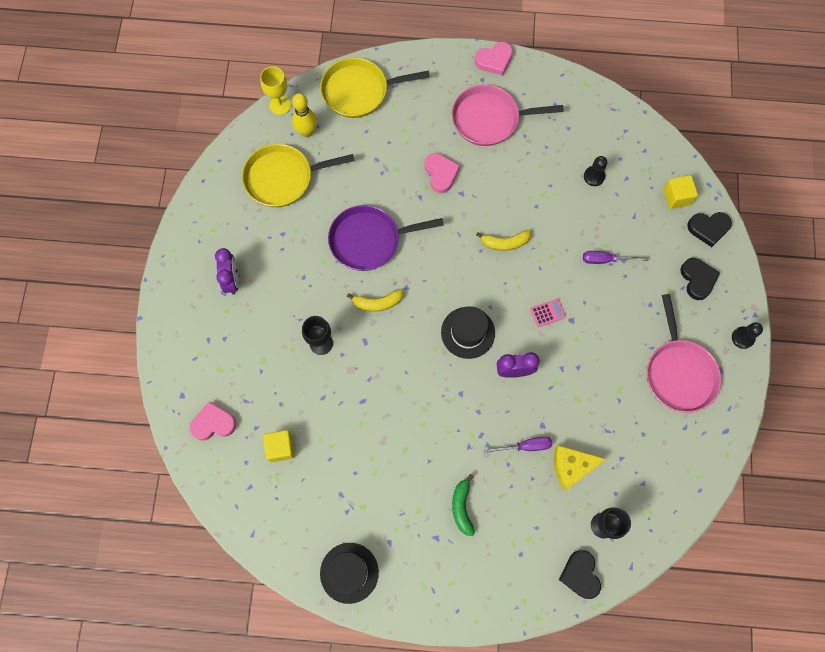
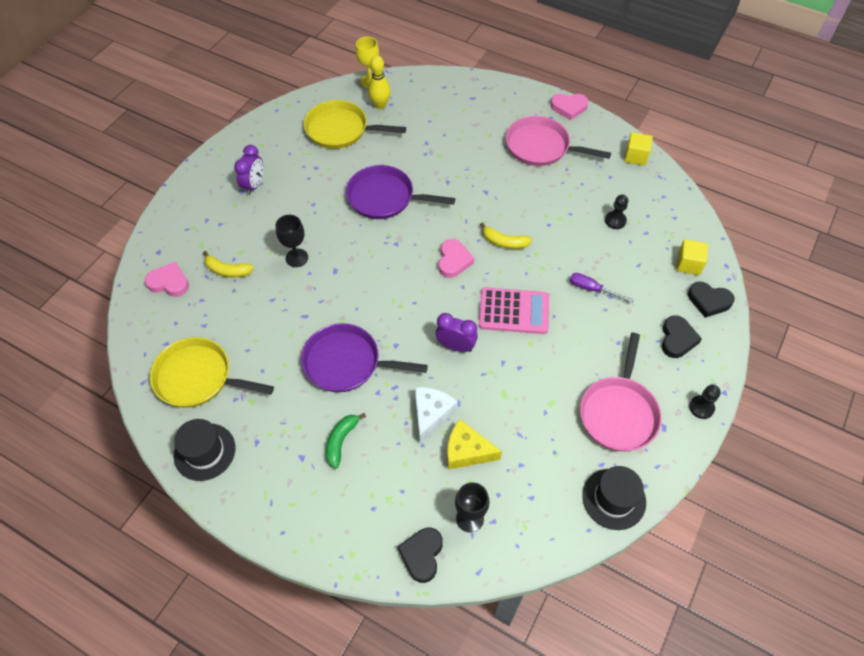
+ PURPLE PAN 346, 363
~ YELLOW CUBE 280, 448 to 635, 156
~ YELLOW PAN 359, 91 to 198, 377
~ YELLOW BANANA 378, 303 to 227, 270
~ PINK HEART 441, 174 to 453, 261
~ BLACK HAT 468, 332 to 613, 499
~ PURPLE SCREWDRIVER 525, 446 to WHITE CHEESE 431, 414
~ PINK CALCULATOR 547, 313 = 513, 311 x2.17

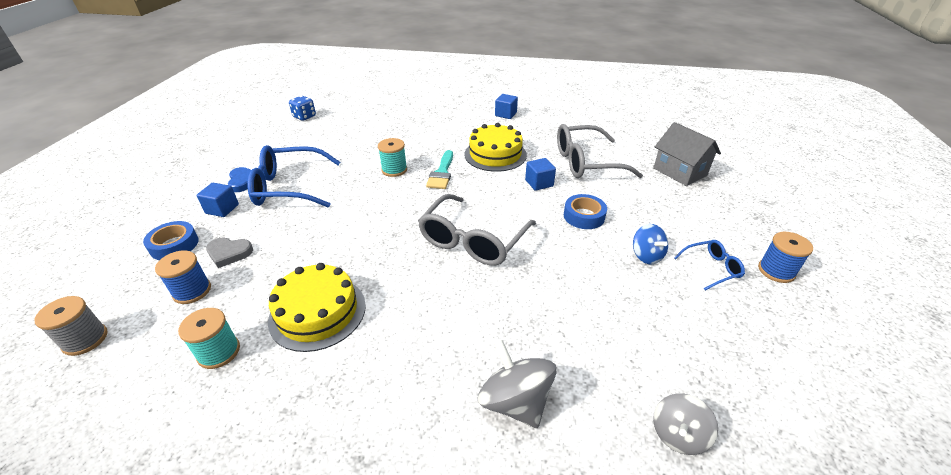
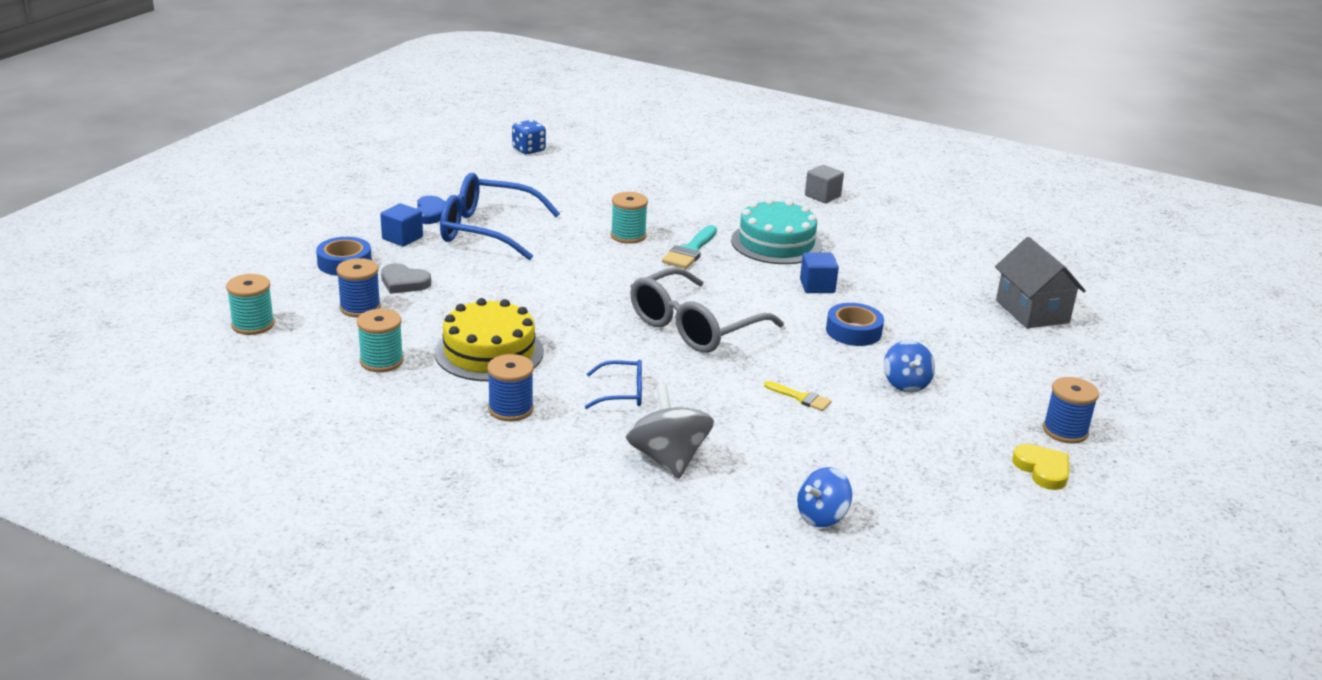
- GREY GLASSES 587, 162
+ BLUE SPOOL 510, 409
+ YELLOW BRUSH 801, 398
+ YELLOW HEART 1042, 470
~ BLUE GLASSES 711, 268 to 621, 393
~ GREY SPOOL 85, 339 to TURQUOISE SPOOL 253, 325
~ YELLOW CAKE 495, 154 to TURQUOISE CAKE 776, 243
~ BLUE CUBE 505, 114 to GREY CUBE 822, 196
~ GREY SPINNING TOP 678, 434 to BLUE SPINNING TOP 821, 516

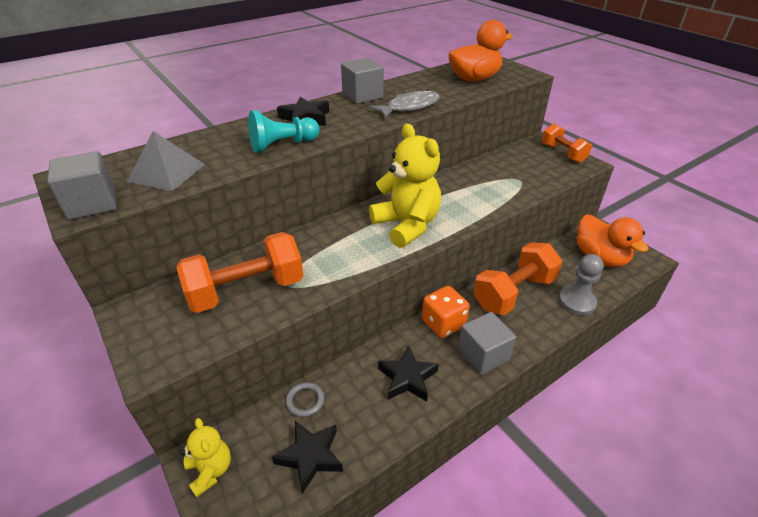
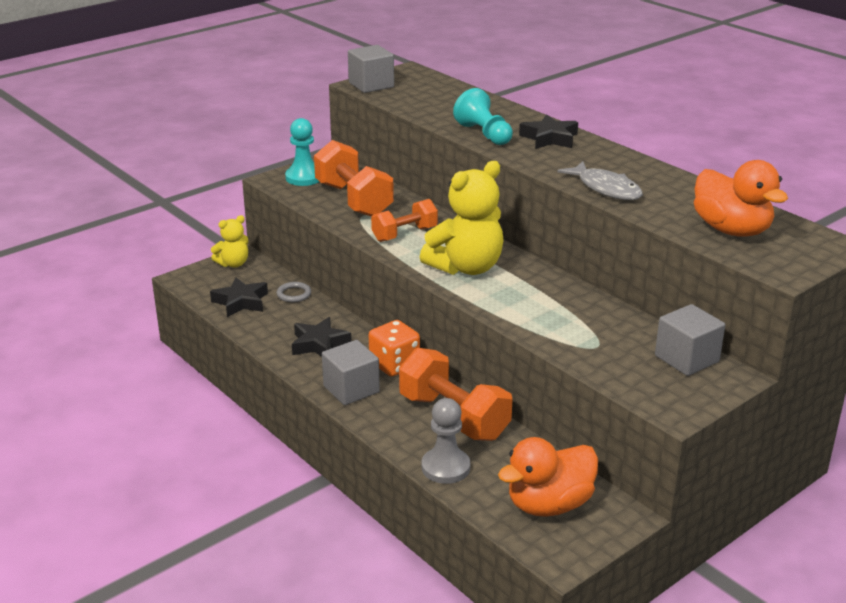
- GREY PYRAMID 167, 172
+ TURQUOISE PAWN 304, 177
~ GREY CUBE 362, 96 to 686, 359
~ ORANGE DUMBBELL 562, 153 to 404, 234

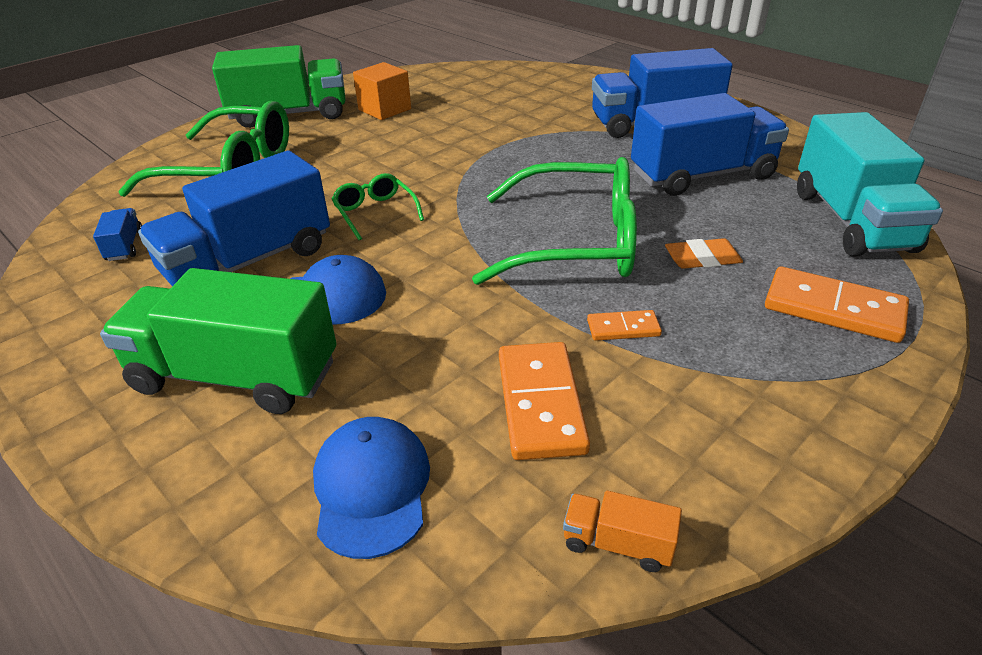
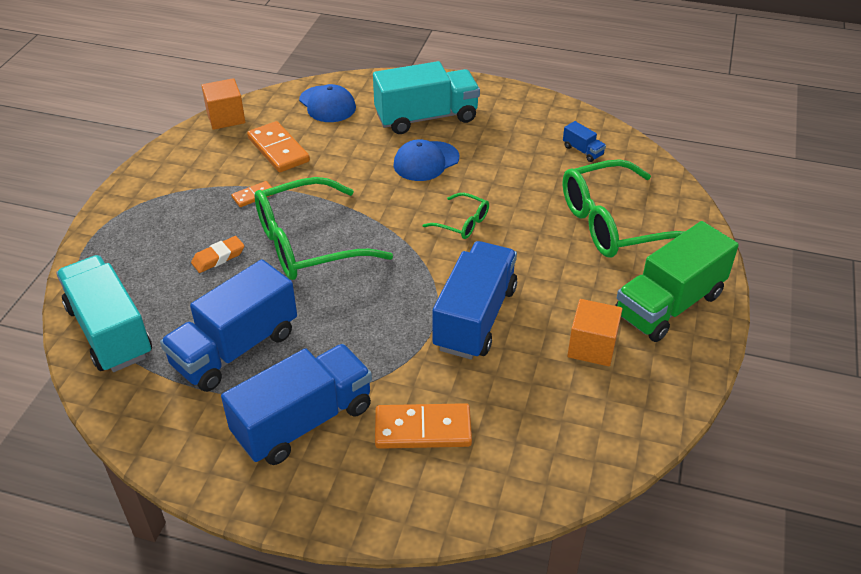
~ BLUE TRUCK 249, 261 to 475, 318
~ ORANGE DOMINO 833, 309 to 423, 429
~ ORANGE TRUCK 617, 543 to ORANGE CUBE 226, 117
~ GREEN TRUCK 235, 376 to TURQUOISE TRUCK 426, 117

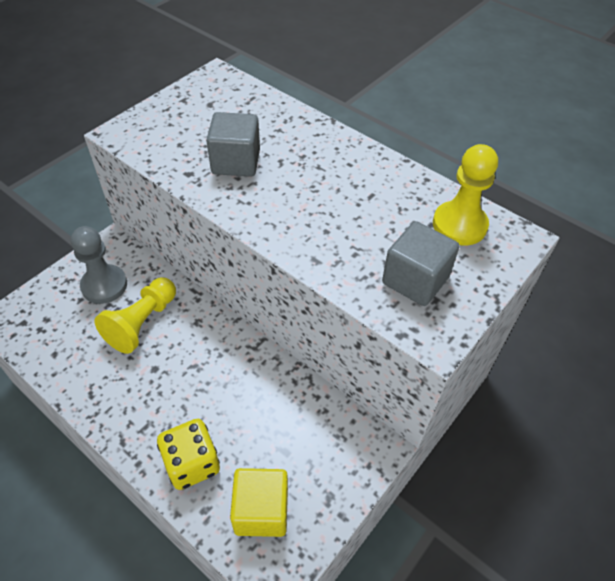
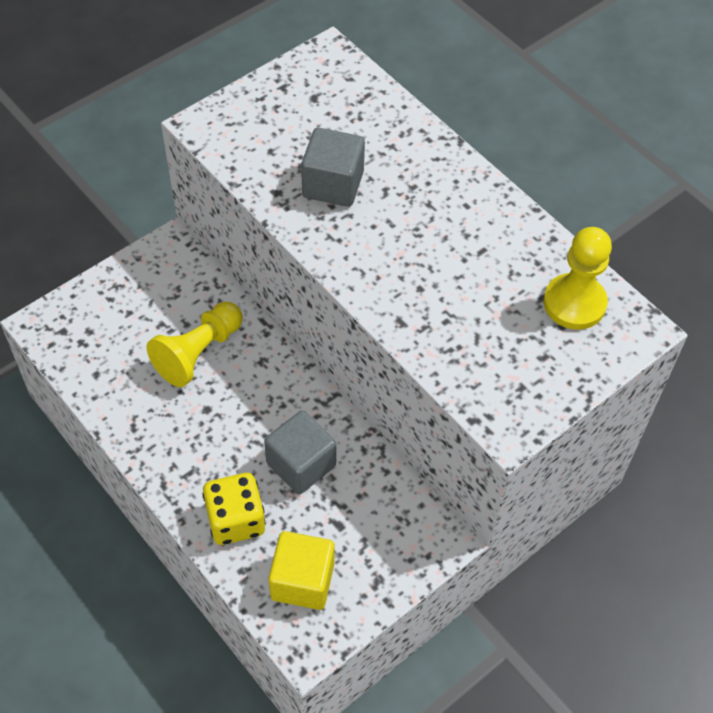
- GREY PAWN 104, 285
~ GREY CUBE 415, 280 to 301, 464

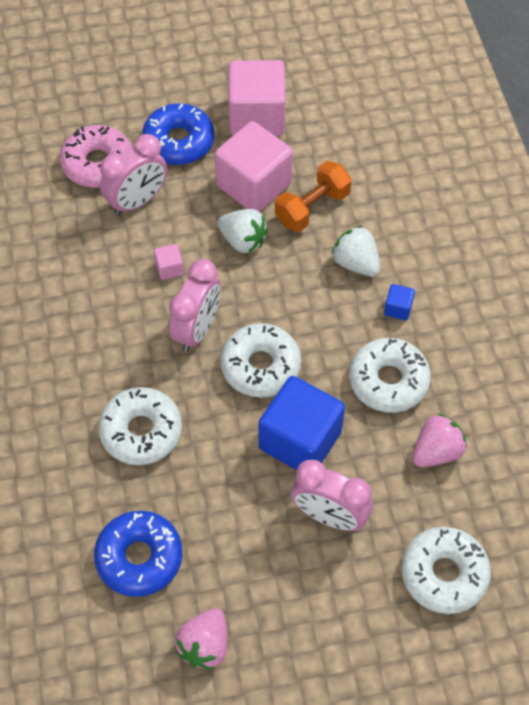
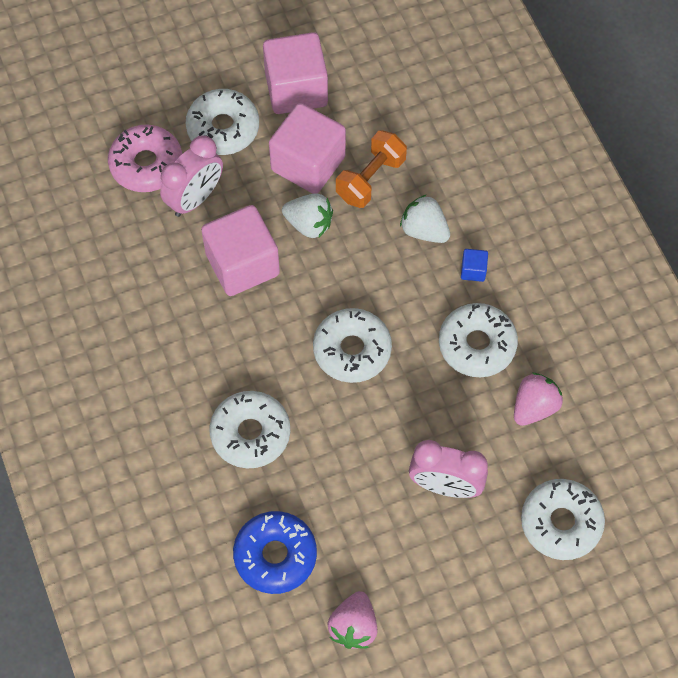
- PINK CLOCK 197, 329
- BLUE CUBE 300, 440
~ BLUE DONUT 179, 142 to WHITE DONUT 223, 128
~ PINK CUBE 169, 268 = 242, 264 x2.43

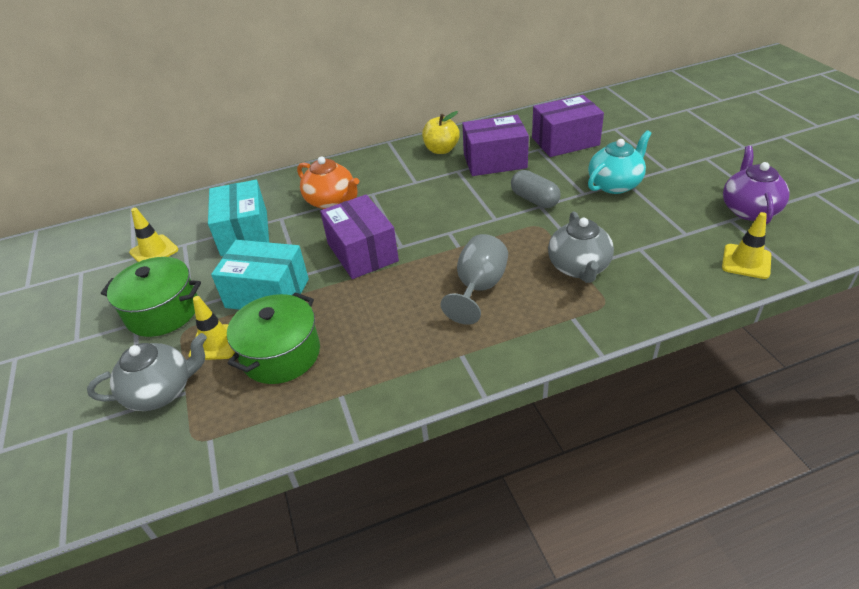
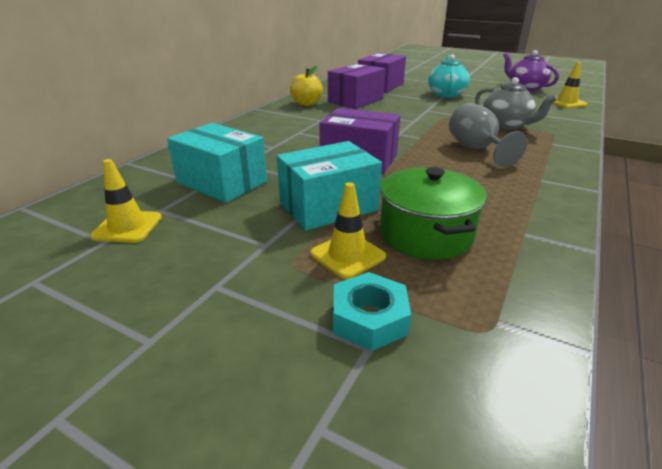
- GREEN POT 163, 311
- ORANGE TEAPOT 331, 201
- GREY CAPSULE 534, 200
~ GREY TEAPOT 161, 391 to TURQUOISE NUT 369, 318

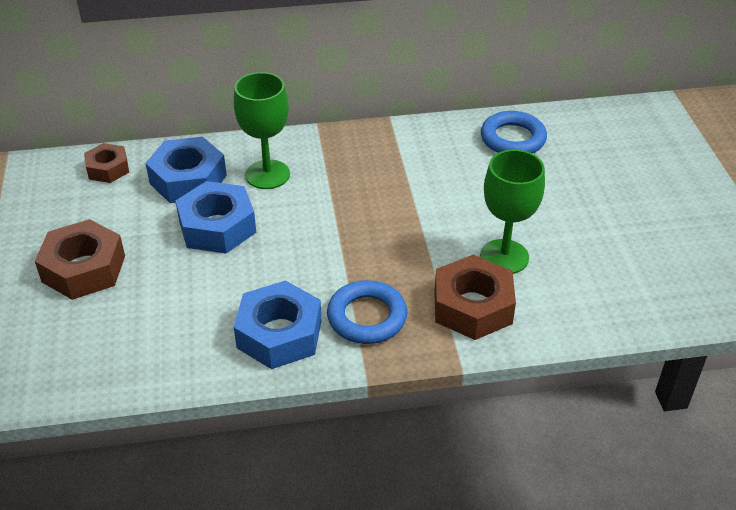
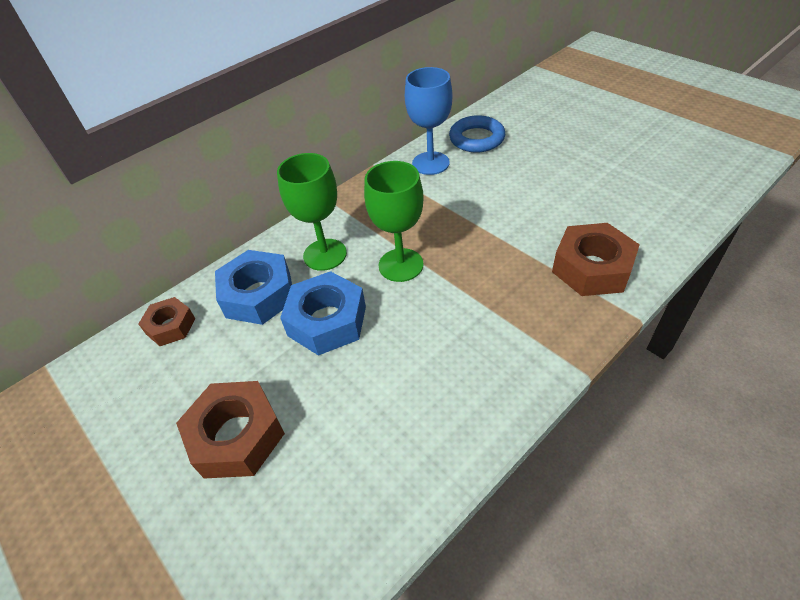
- BLUE NUT 279, 334
- BLUE RING 367, 317
+ BLUE GOBLET 430, 163
~ GREEN GOBLET 504, 257 to 401, 265

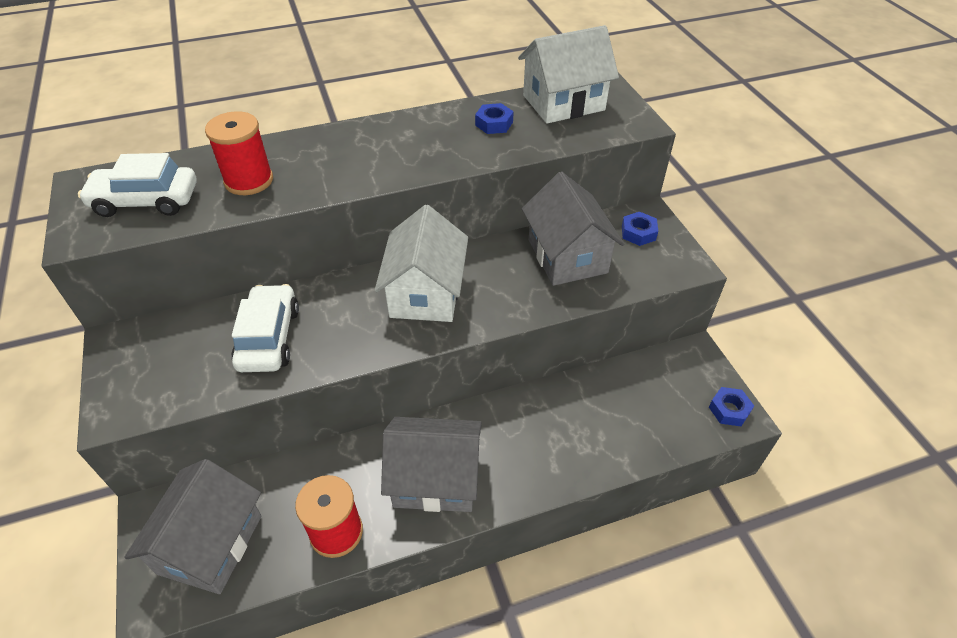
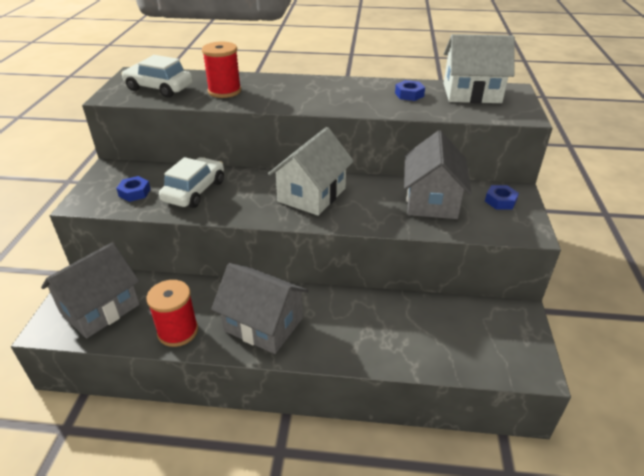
~ BLUE NUT 729, 410 to 134, 192

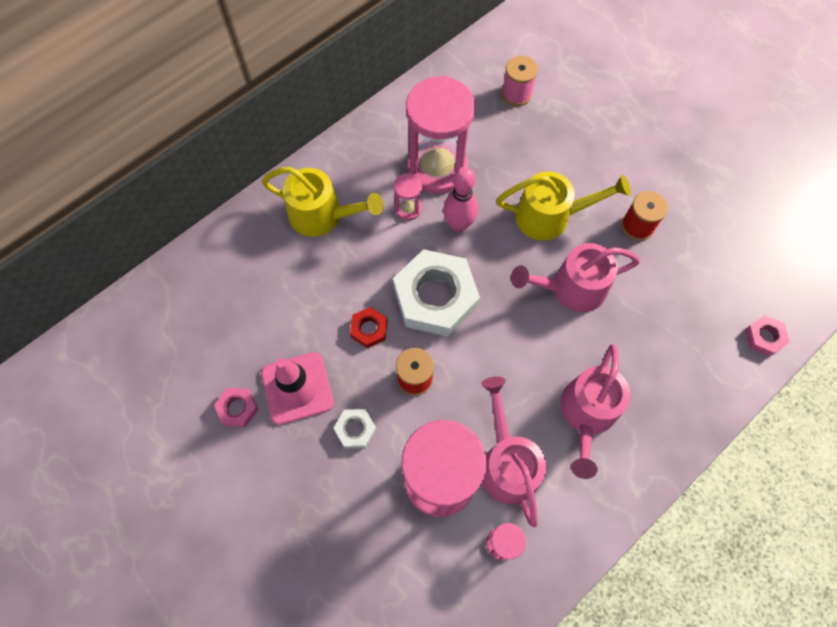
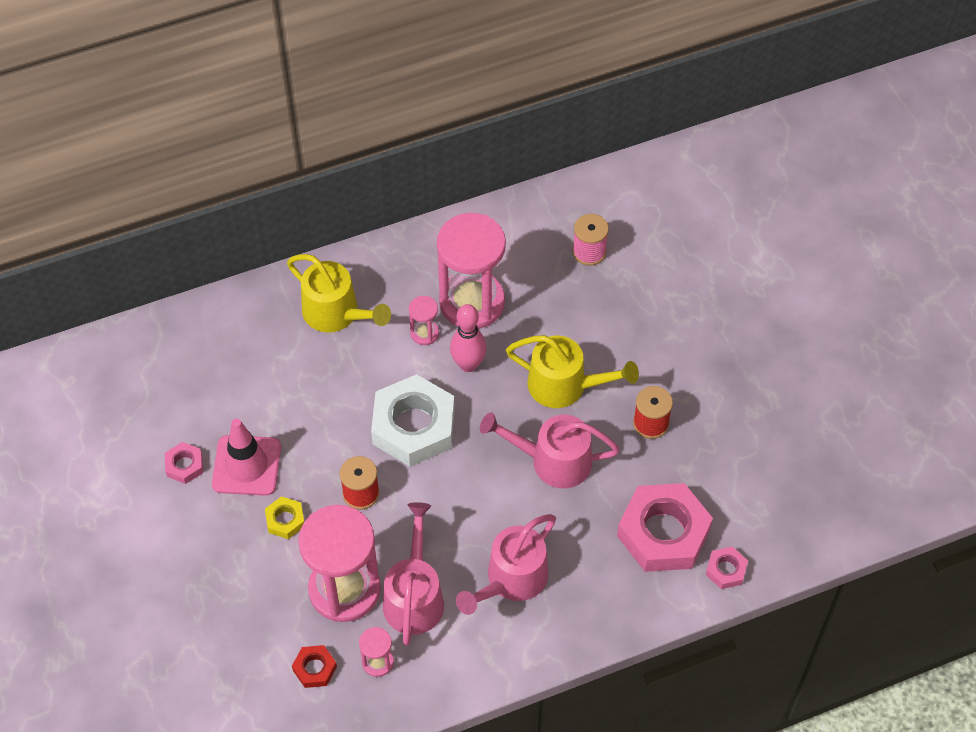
+ PINK NUT 663, 533
~ RED NUT 369, 329 to 314, 668
~ WHITE NUT 355, 429 to YELLOW NUT 285, 520

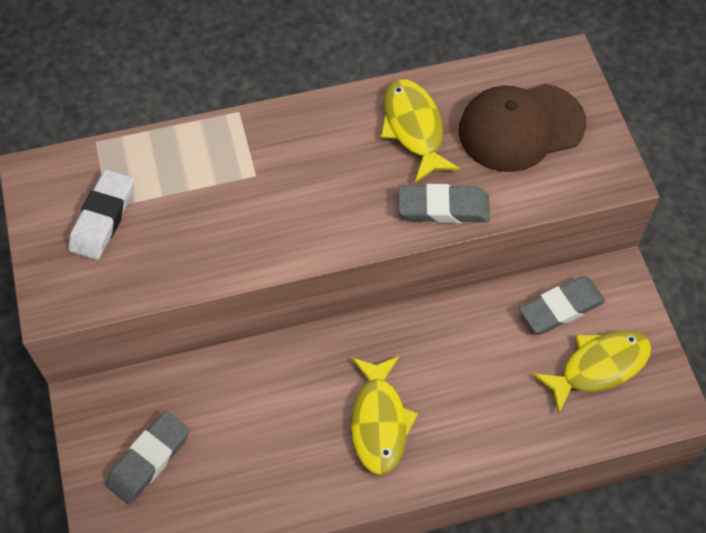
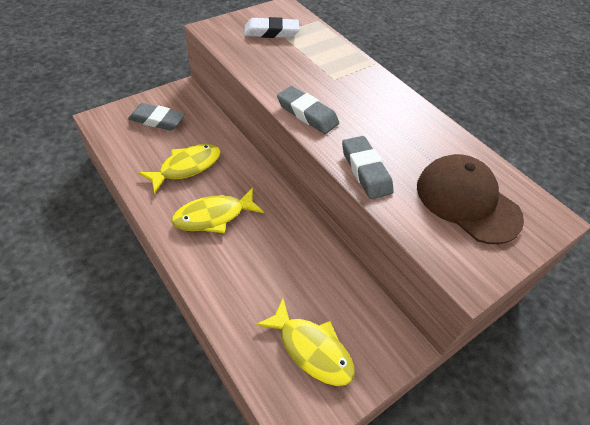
~ YELLOW FISH 414, 128 to 187, 167
~ GREY ERASER 561, 308 to 307, 114

